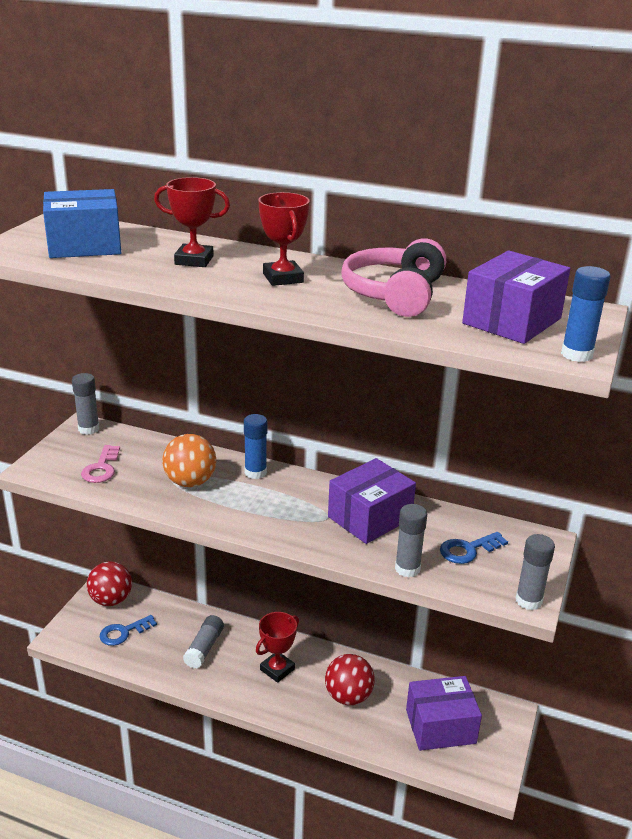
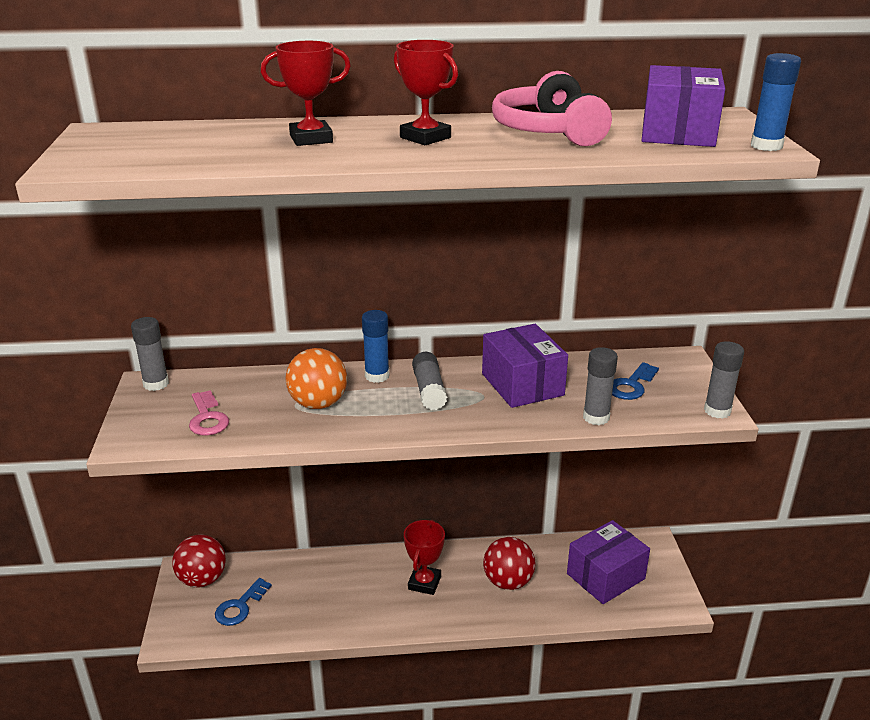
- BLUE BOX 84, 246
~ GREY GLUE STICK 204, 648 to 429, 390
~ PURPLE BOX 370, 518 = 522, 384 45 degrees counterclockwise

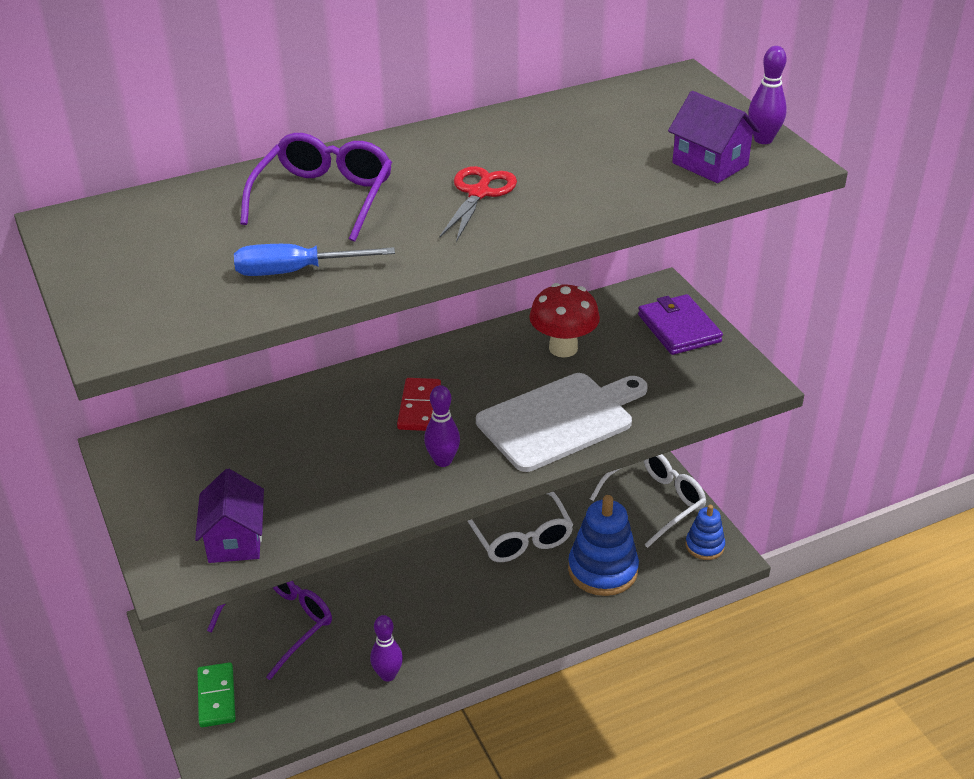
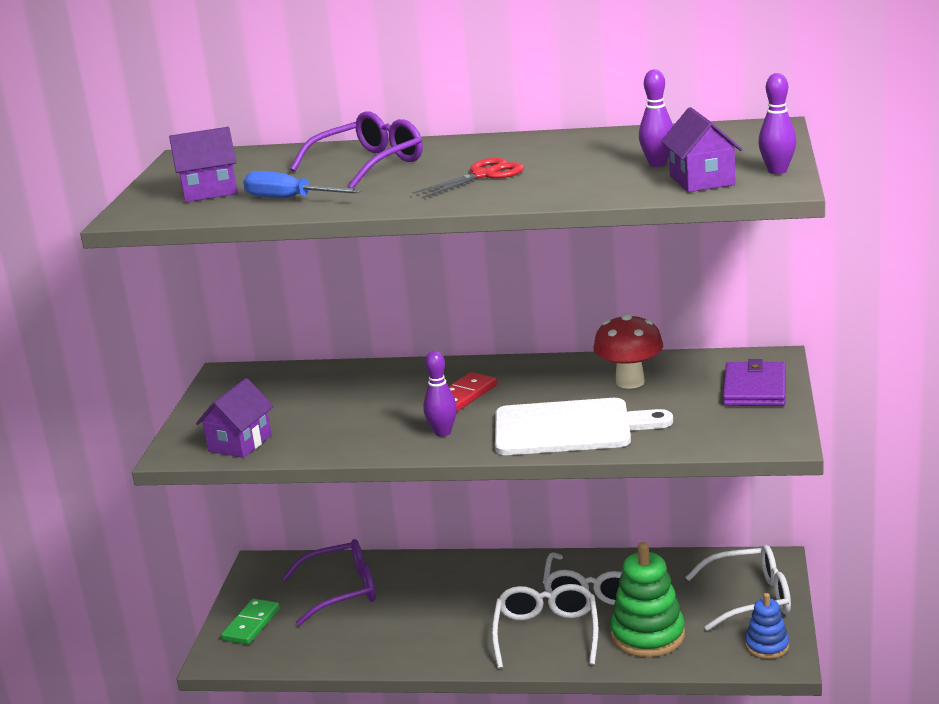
+ PURPLE HOUSE 209, 191
+ WHITE GLASSES 546, 634
~ PURPLE BOWLING PIN 388, 675 to 657, 164
~ BLUE STACKING TOY 602, 570 to GREEN STACKING TOY 647, 635

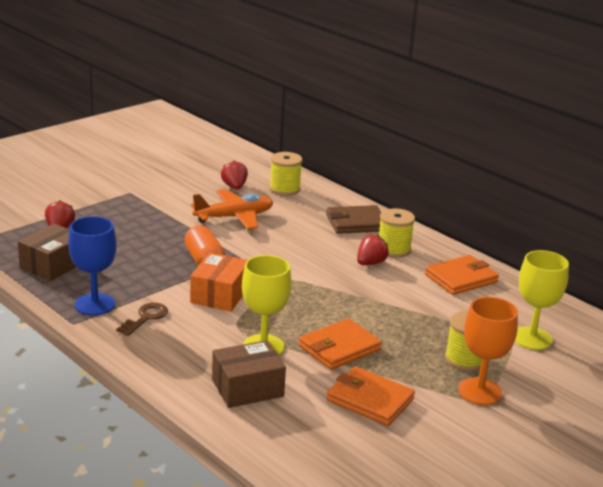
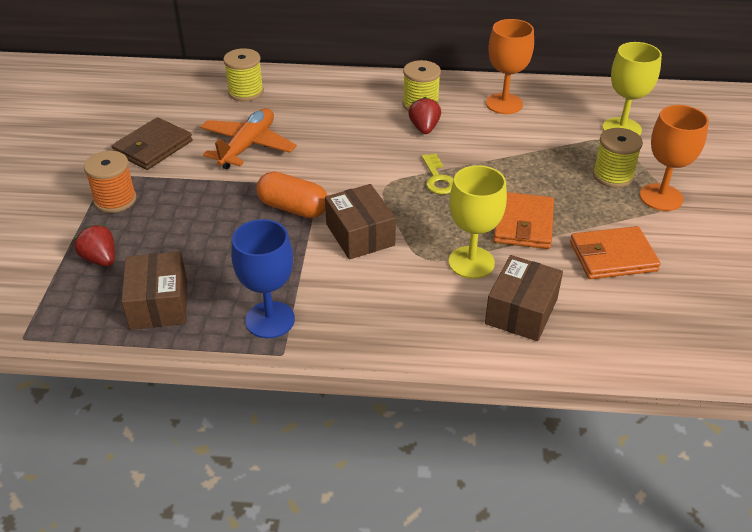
- BROWN KEY 145, 318
- RED STRAWBERRY 234, 187
+ ORANGE SPOOL 115, 200
+ YELLOW KEY 438, 178
~ BROWN WALLET 356, 223 to 153, 147
~ ORANGE WALLET 461, 278 to ORANGE GOBLET 504, 104
~ ORANGE BOX 220, 295 to BROWN BOX 360, 235

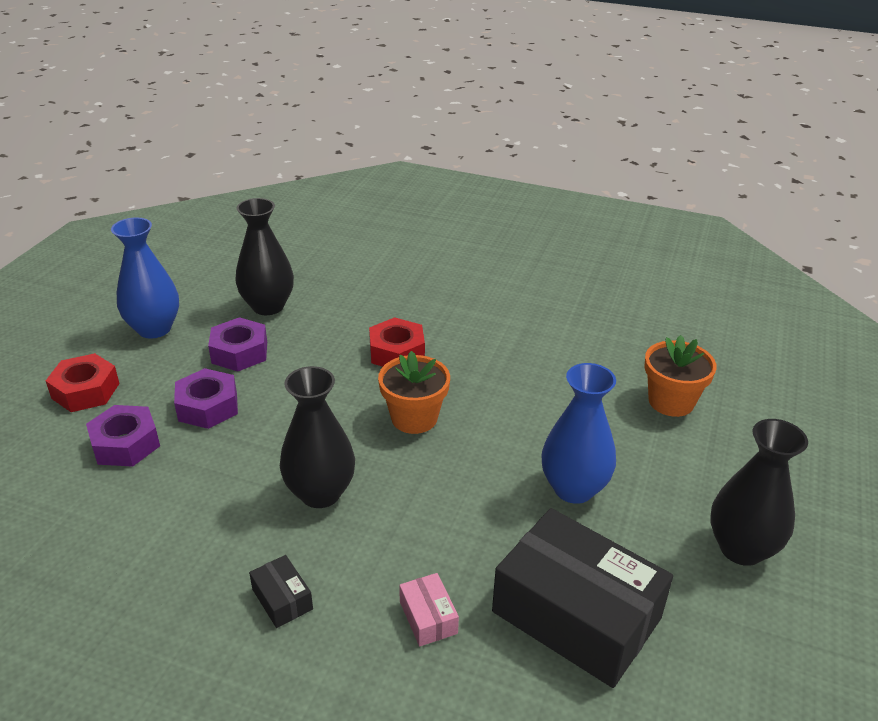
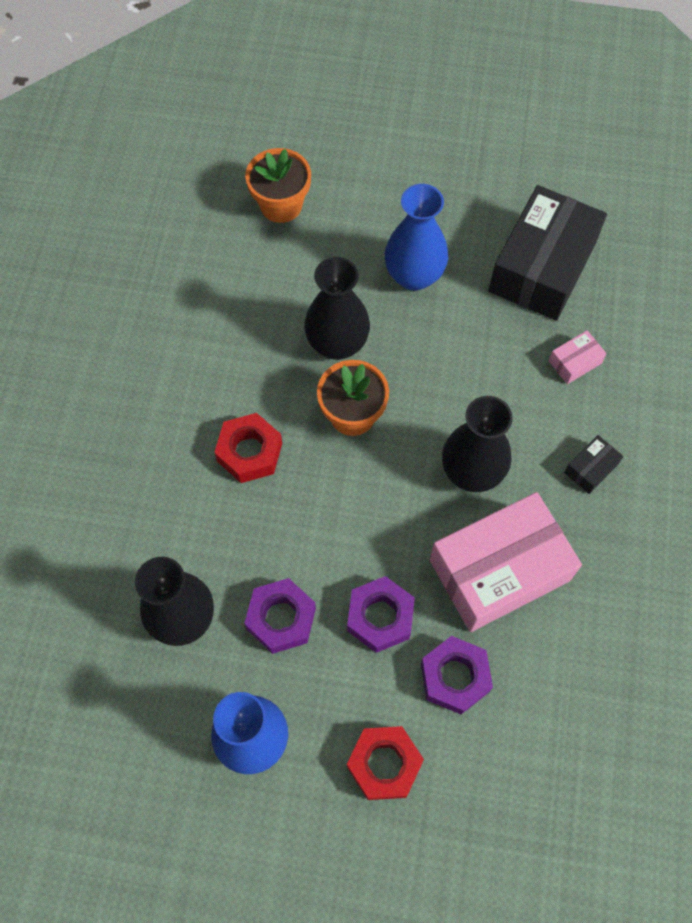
+ PINK BOX 499, 570
~ BLACK VASE 741, 548 to 337, 344

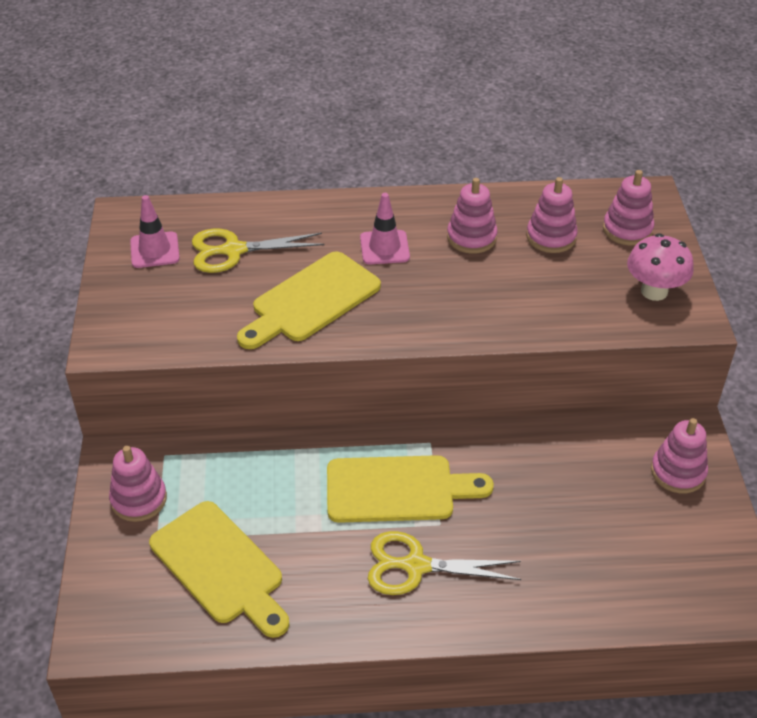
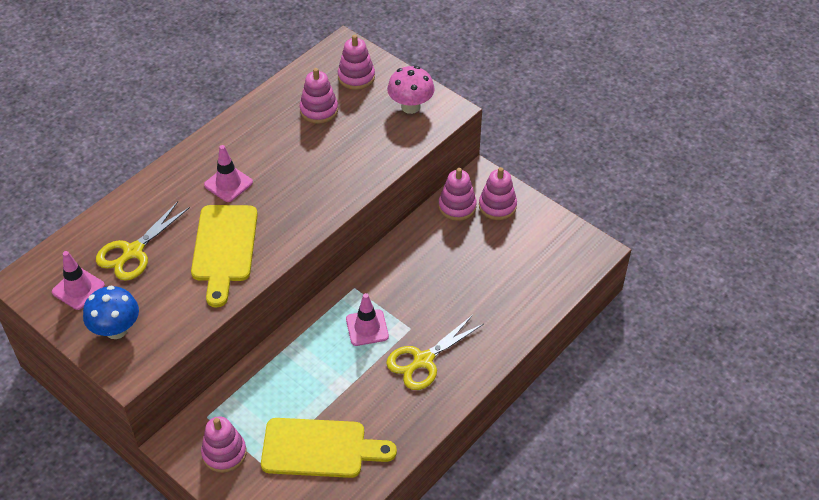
+ BLUE MUSHROOM 116, 330
~ PINK STACKING TOY 471, 237 to 457, 206
~ YELLOW CUTTING BOARD 397, 490 to PINK TRAFFIC CONE 367, 328

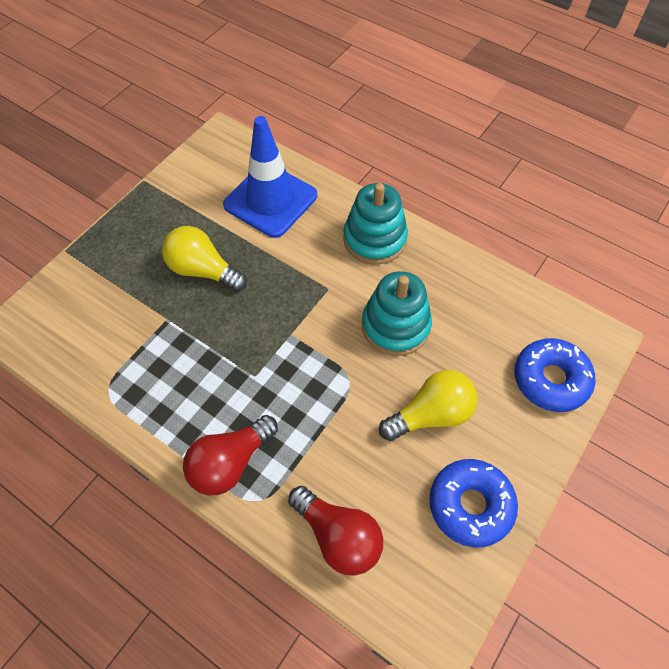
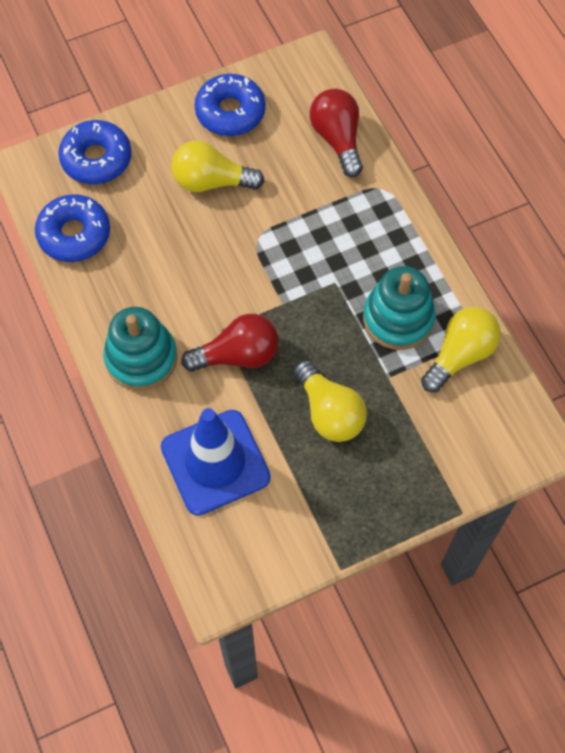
+ BLUE DONUT 74, 234
+ YELLOW LIGHT BULB 460, 355
~ RED LIGHT BULB 230, 463 to 237, 355
~ TURQUOISE STACKING TOY 395, 326 to 398, 318

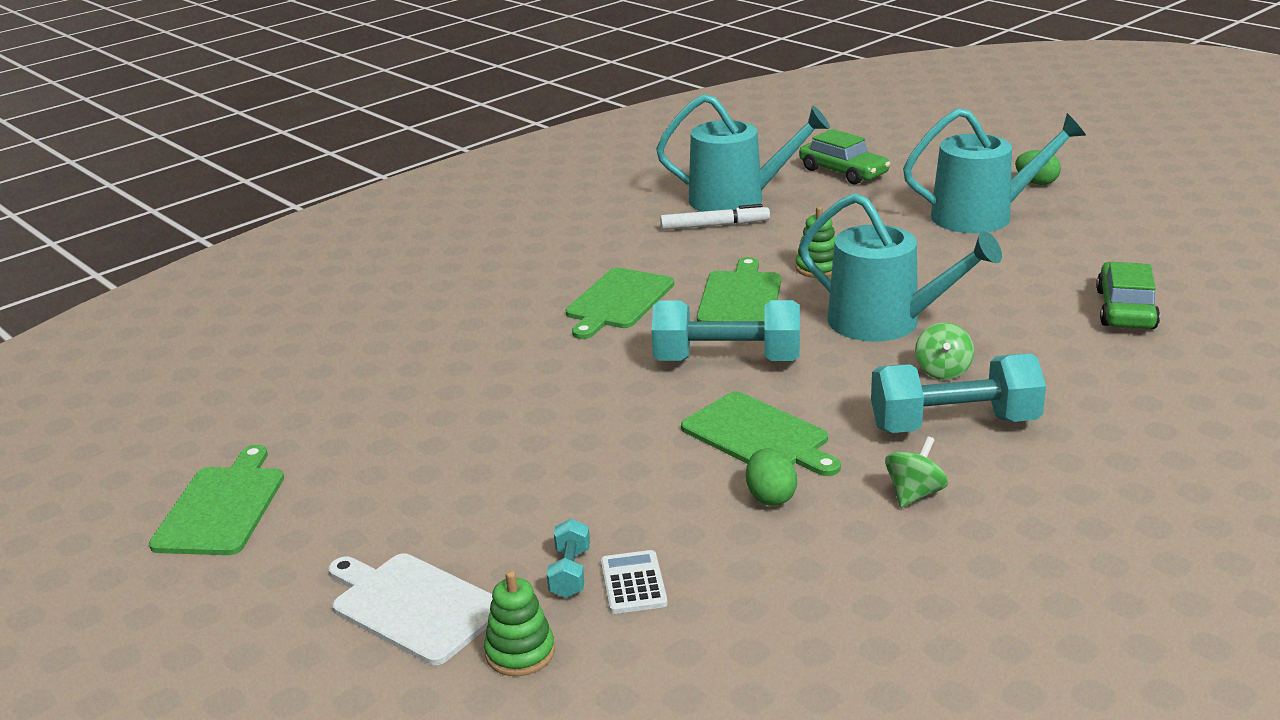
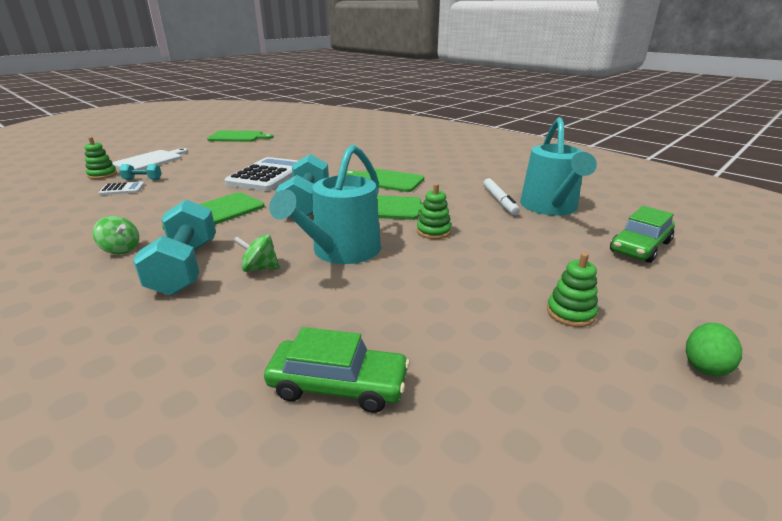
- GREEN EGG 770, 497
+ WHITE CALCULATOR 267, 175
~ TURQUOISE WATERING CAN 982, 216 to GREEN STACKING TOY 570, 313

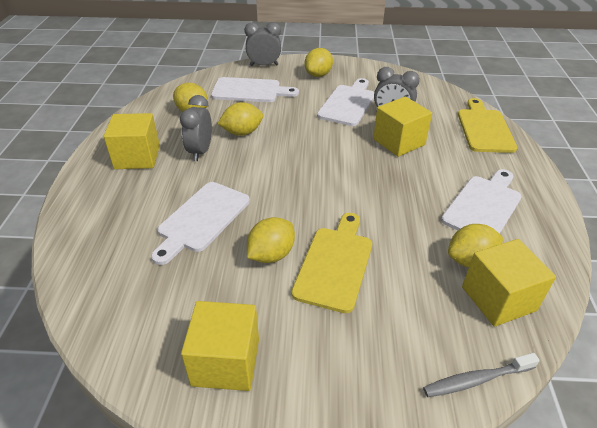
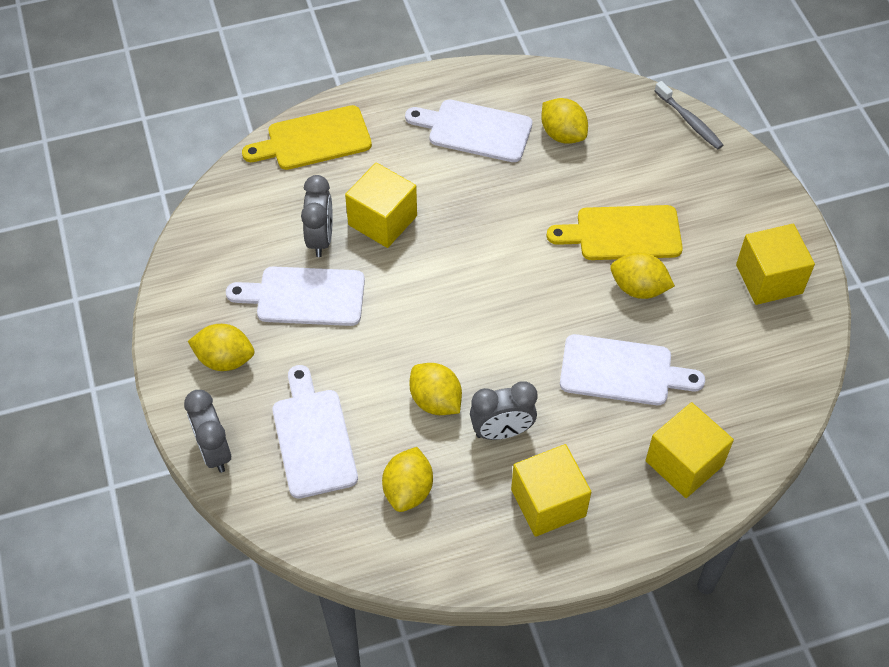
~ YELLOW CUBE 498, 298 to 684, 463

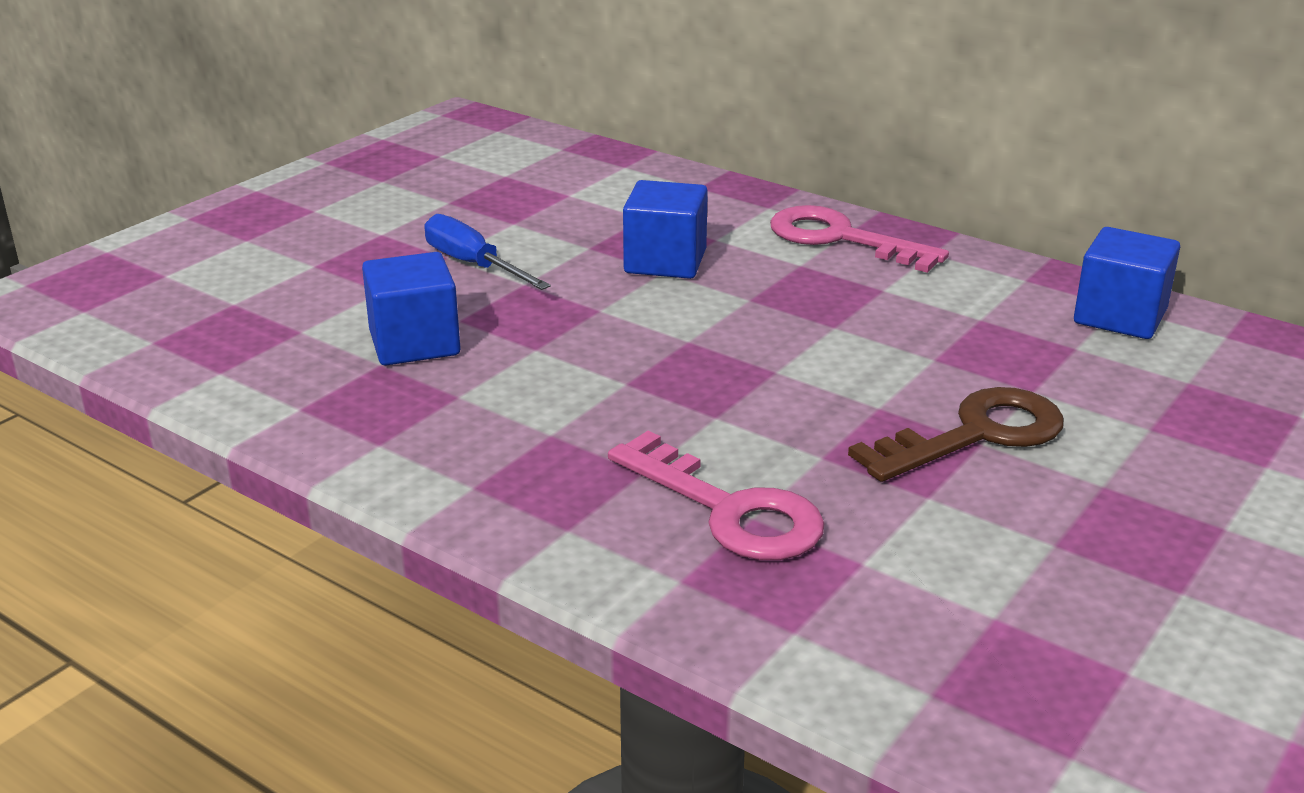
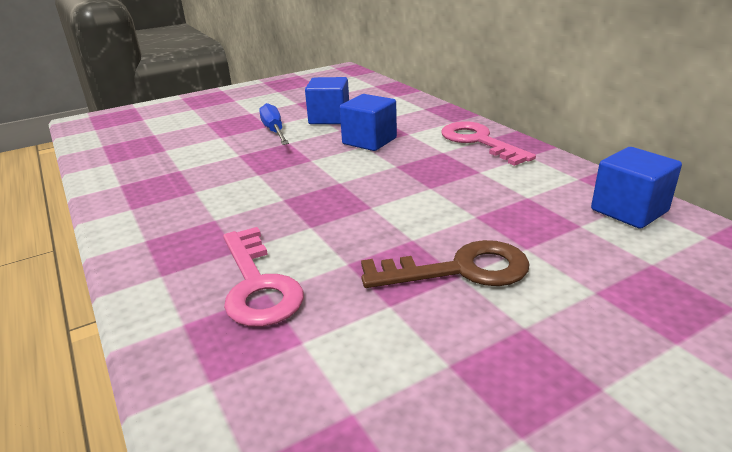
~ BLUE CUBE 414, 343 to 329, 118

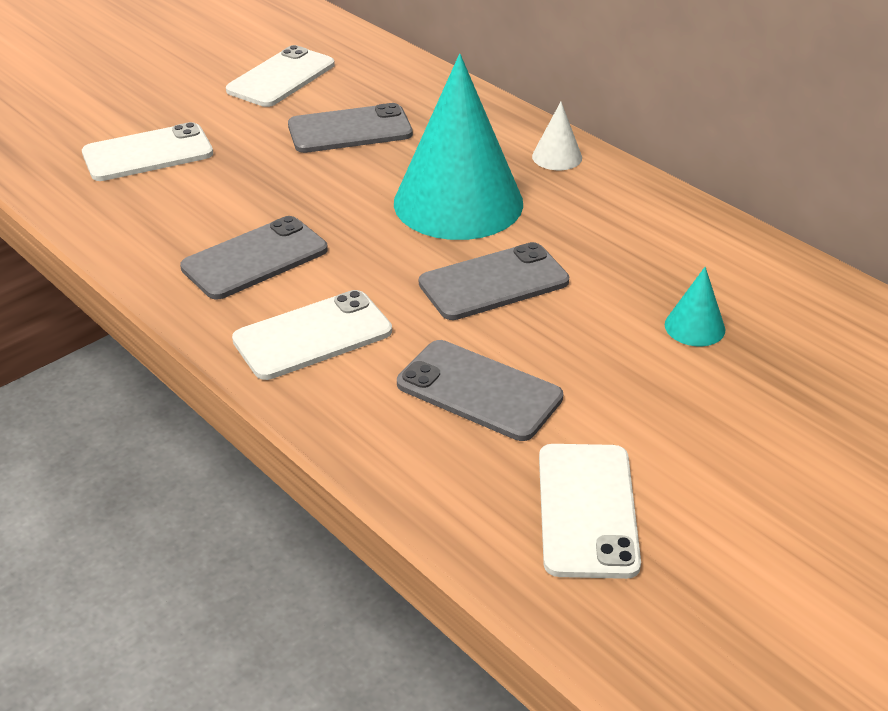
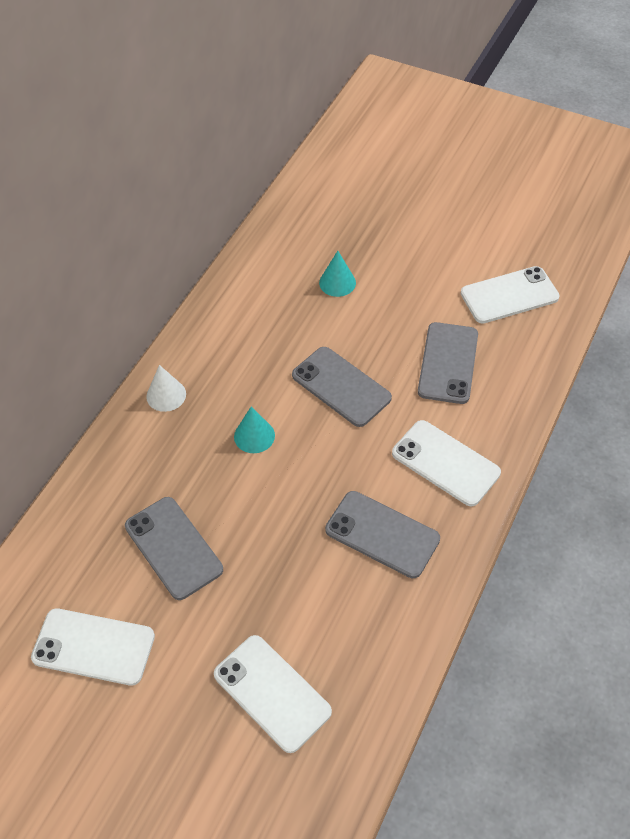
~ TURQUOISE CONE 458, 202 = 254, 436 x0.41

